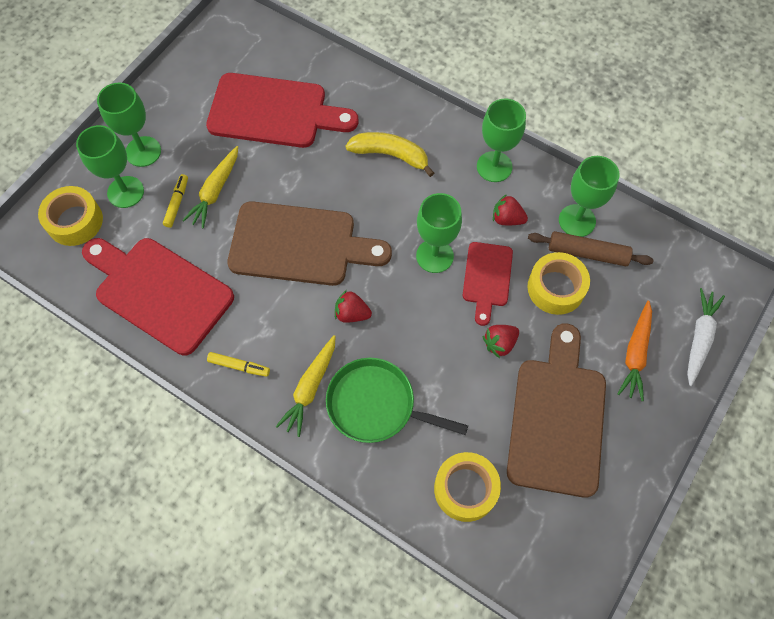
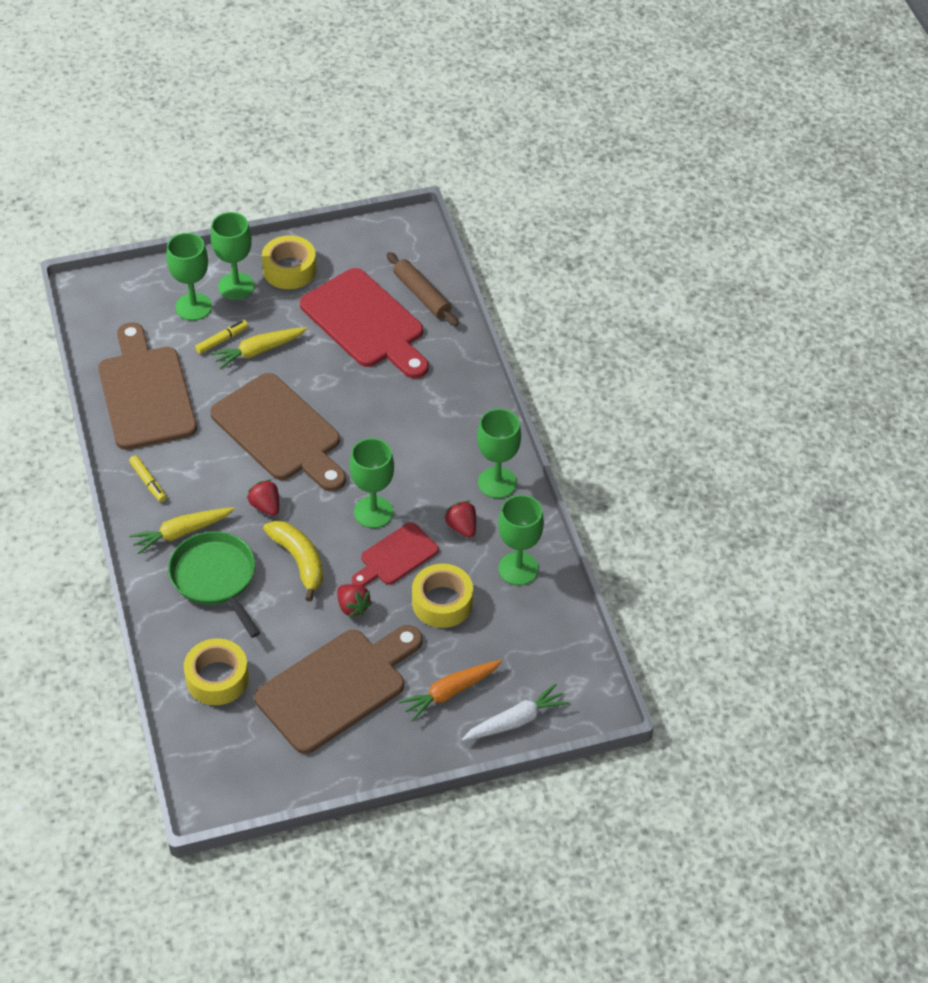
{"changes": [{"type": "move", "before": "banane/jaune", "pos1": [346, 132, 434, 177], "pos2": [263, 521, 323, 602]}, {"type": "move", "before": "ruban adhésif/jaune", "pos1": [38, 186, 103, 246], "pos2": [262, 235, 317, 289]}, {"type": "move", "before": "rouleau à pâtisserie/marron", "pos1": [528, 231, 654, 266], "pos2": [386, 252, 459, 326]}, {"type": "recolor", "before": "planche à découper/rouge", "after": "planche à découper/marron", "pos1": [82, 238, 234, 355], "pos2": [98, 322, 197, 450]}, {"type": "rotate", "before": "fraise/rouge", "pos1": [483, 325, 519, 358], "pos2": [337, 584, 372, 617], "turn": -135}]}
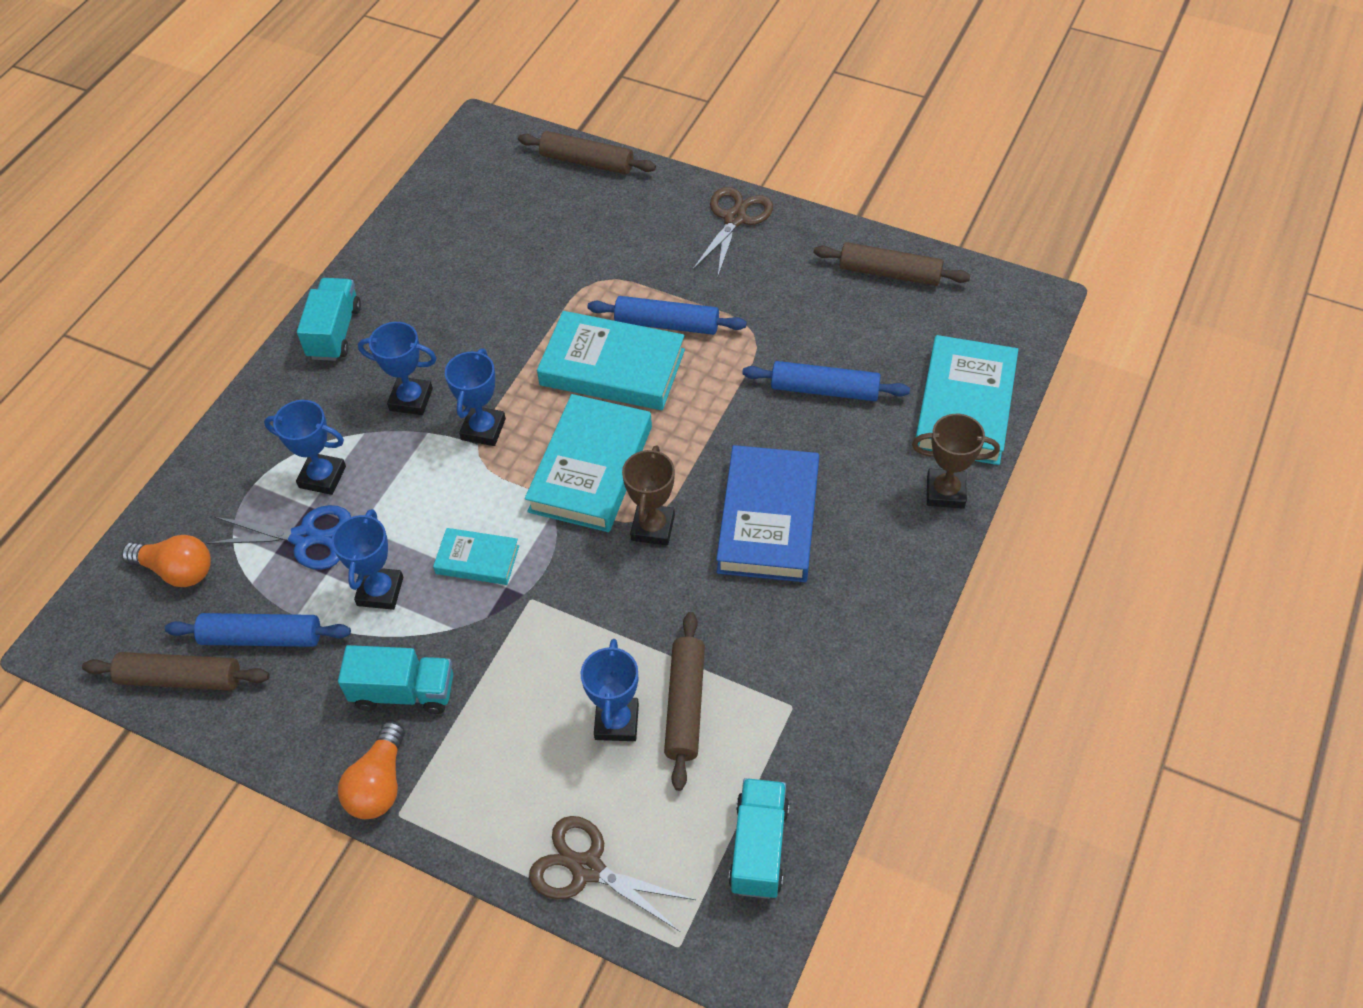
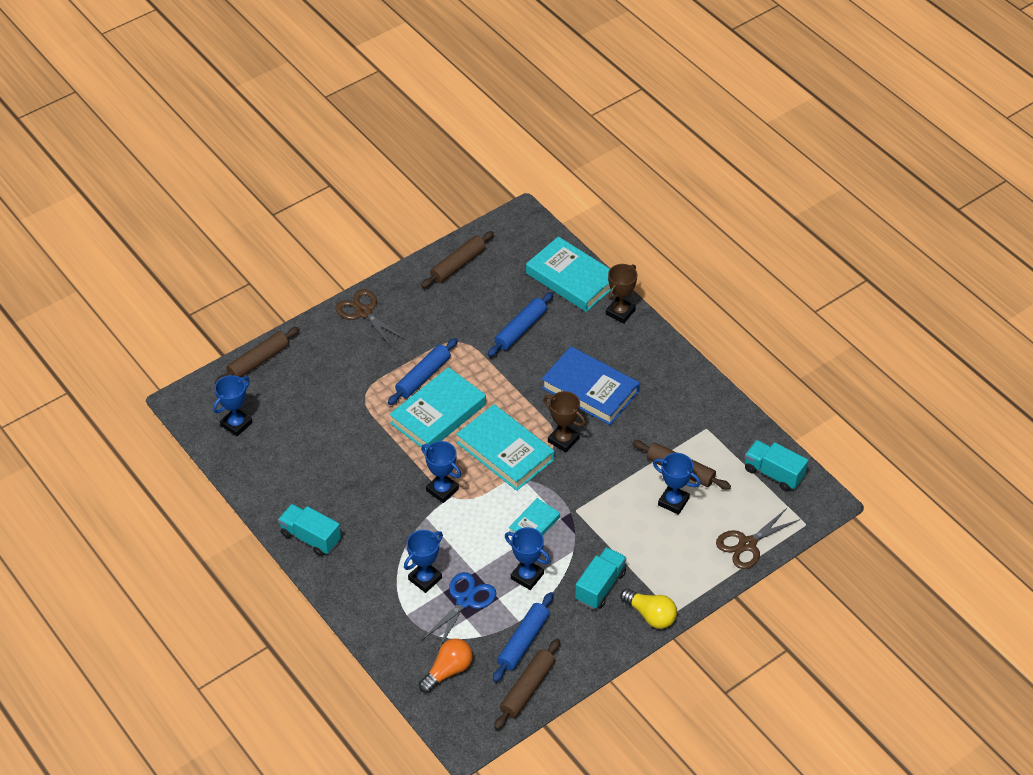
{"changes": [{"type": "move", "before": "trophée/bleu", "pos1": [358, 322, 437, 415], "pos2": [213, 375, 253, 436]}, {"type": "recolor", "before": "ampoule/orange", "after": "ampoule/jaune", "pos1": [338, 721, 405, 819], "pos2": [620, 588, 677, 629]}]}
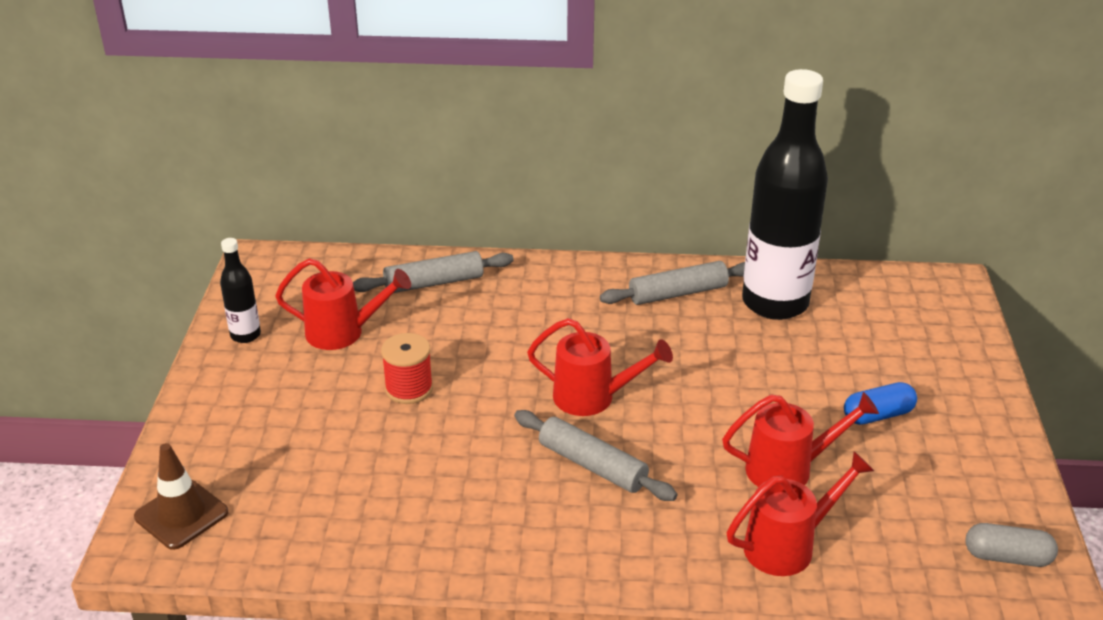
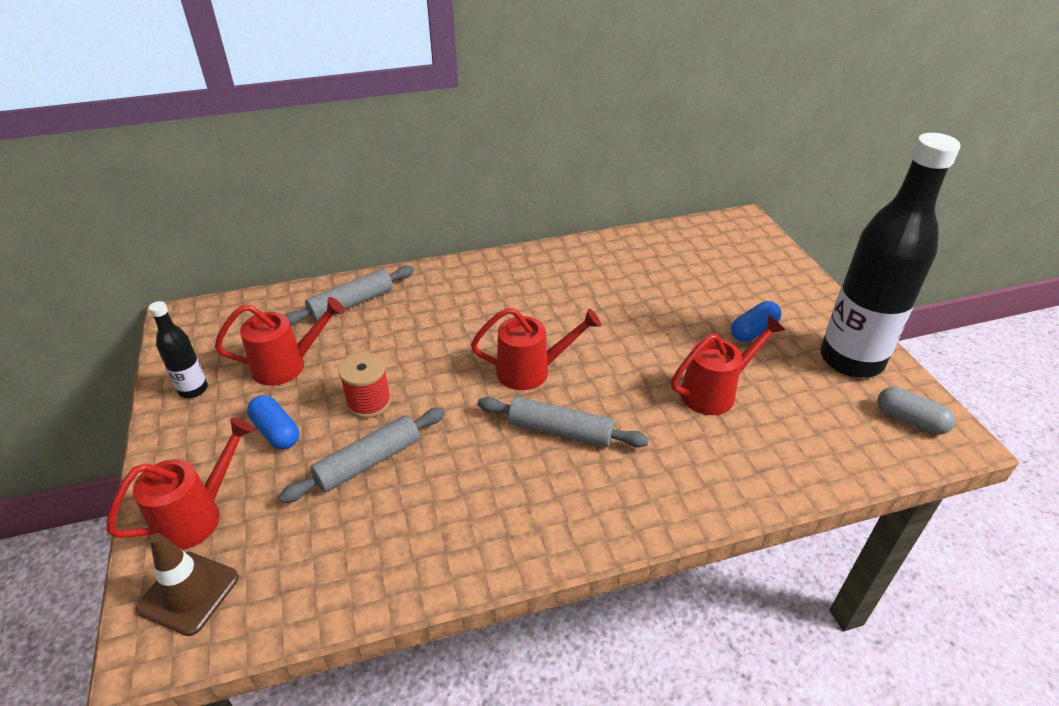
{"changes": [{"type": "move", "before": "bouteille/noir", "pos1": [742, 69, 828, 320], "pos2": [820, 133, 960, 378]}, {"type": "move", "before": "rouleau à pâtisserie/gris", "pos1": [600, 261, 745, 305], "pos2": [278, 408, 445, 503]}, {"type": "move", "before": "arrosoir/rouge", "pos1": [727, 451, 874, 576], "pos2": [106, 418, 254, 550]}, {"type": "rotate", "before": "gélule/gris", "pos1": [965, 523, 1058, 567], "pos2": [877, 387, 955, 435], "turn": 45}, {"type": "insert", "after": "gélule/bleu", "pos2": [247, 395, 299, 449]}]}
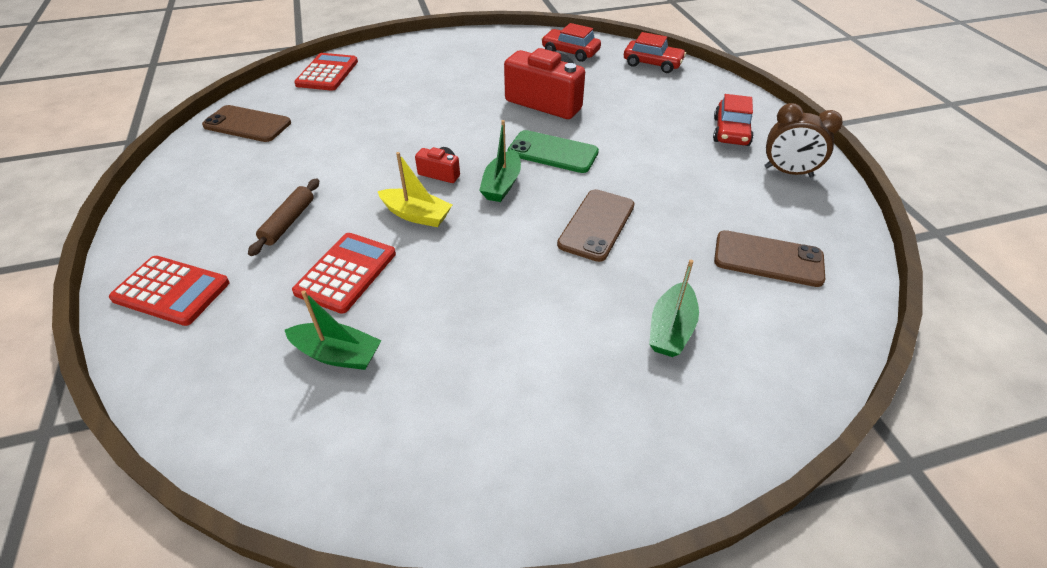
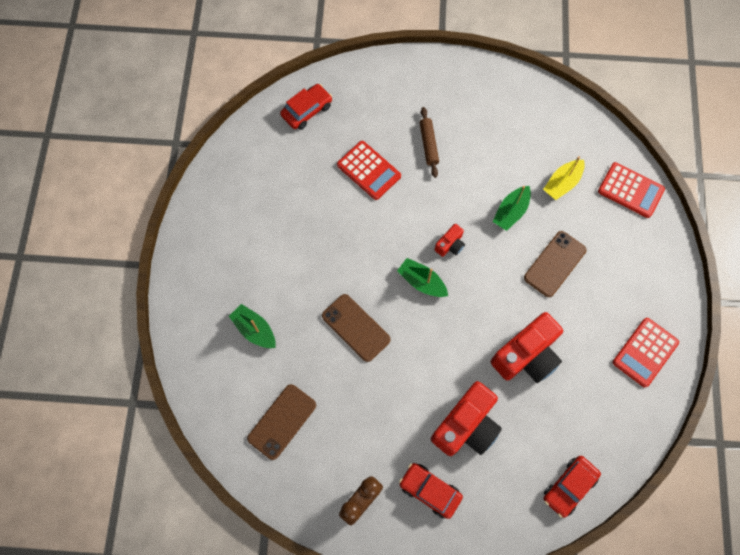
{"changes": [{"type": "move", "before": "voiture/rouge", "pos1": [541, 23, 601, 62], "pos2": [280, 84, 332, 130]}, {"type": "move", "before": "téléphone/marron", "pos1": [202, 105, 291, 142], "pos2": [524, 231, 587, 297]}, {"type": "delete", "before": "téléphone/vert", "pos1": [508, 130, 599, 173]}, {"type": "move", "before": "bateau/jaune", "pos1": [378, 152, 452, 227], "pos2": [543, 156, 585, 200]}, {"type": "rotate", "before": "rouleau à pâtisserie/marron", "pos1": [248, 179, 319, 256], "pos2": [420, 107, 439, 178], "turn": 45}, {"type": "move", "before": "calculatrice/rouge", "pos1": [109, 256, 230, 326], "pos2": [613, 318, 679, 387]}, {"type": "move", "before": "bateau/vert", "pos1": [285, 290, 382, 370], "pos2": [492, 186, 531, 231]}, {"type": "insert", "after": "appareil photo/rouge", "pos2": [431, 381, 502, 456]}]}
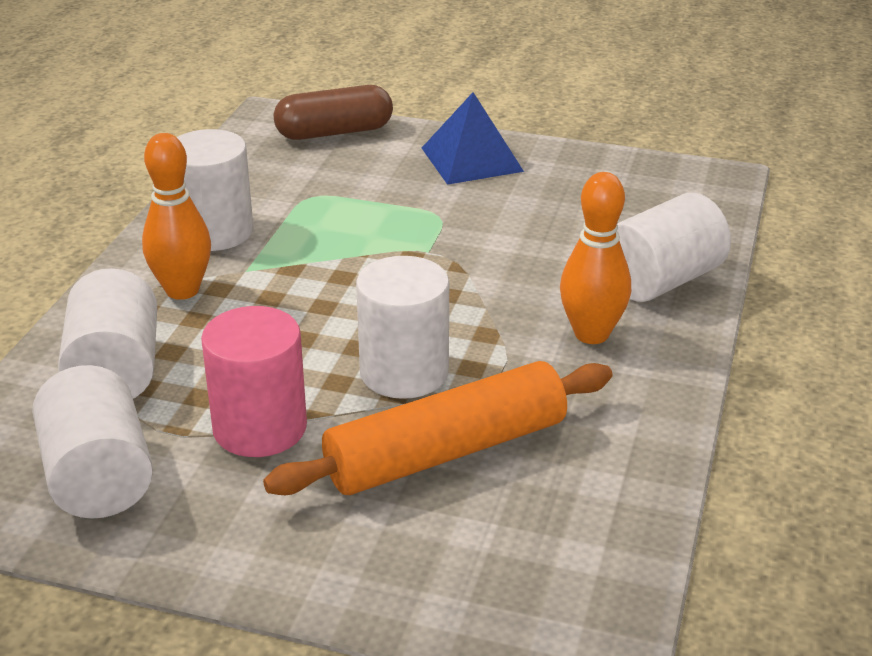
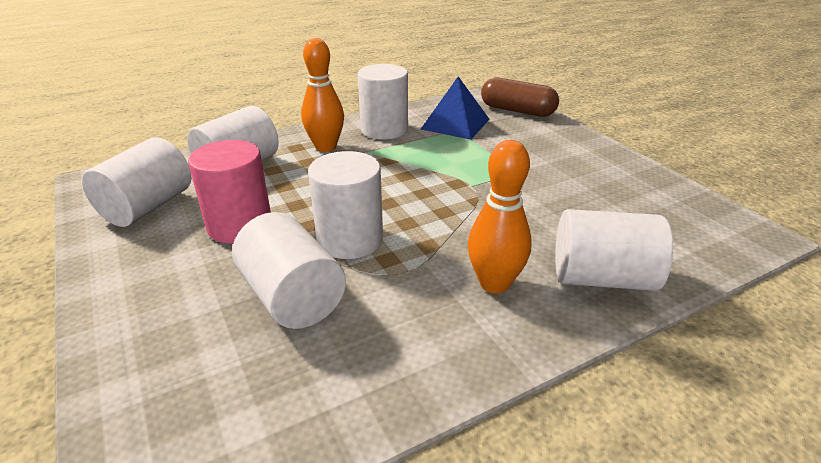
{"changes": [{"type": "move", "before": "pyramide/bleu", "pos1": [422, 92, 524, 185], "pos2": [421, 76, 490, 140]}, {"type": "replace", "before": "rouleau à pâtisserie/orange", "after": "cylindre/blanc", "pos1": [263, 361, 612, 495], "pos2": [232, 212, 346, 329]}]}
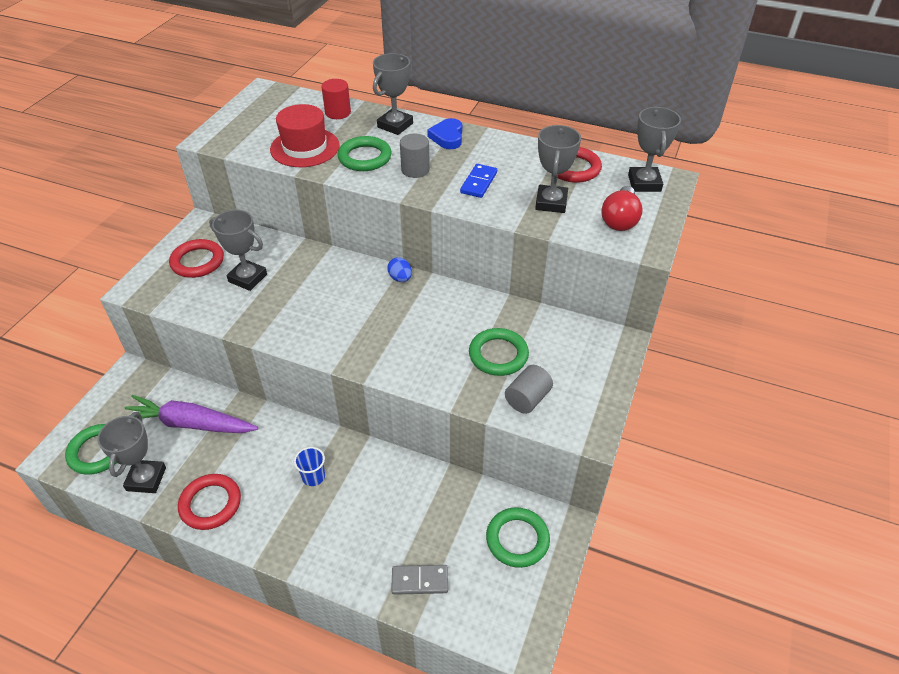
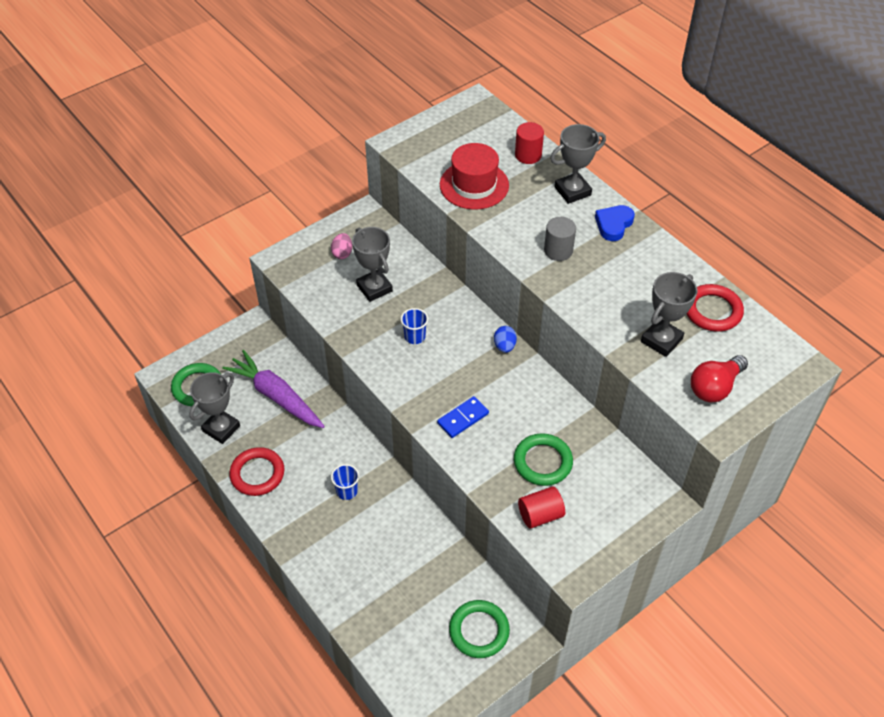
{"changes": [{"type": "delete", "before": "trophée/gris", "pos1": [628, 107, 681, 192]}, {"type": "delete", "before": "anneau/vert", "pos1": [338, 136, 392, 171]}, {"type": "move", "before": "domino/bleu", "pos1": [460, 164, 497, 198], "pos2": [437, 396, 489, 438]}, {"type": "replace", "before": "anneau/rouge", "after": "œuf/rose", "pos1": [169, 239, 224, 278], "pos2": [331, 233, 352, 259]}, {"type": "recolor", "before": "cylindre/gris", "after": "cylindre/rouge", "pos1": [505, 365, 553, 414], "pos2": [518, 486, 565, 529]}, {"type": "delete", "before": "domino/gris", "pos1": [391, 565, 448, 595]}, {"type": "insert", "after": "gobelet/bleu", "pos2": [401, 308, 428, 344]}]}
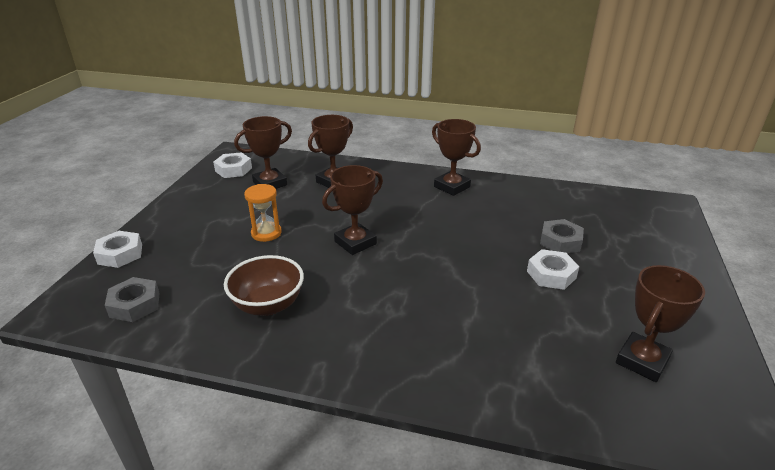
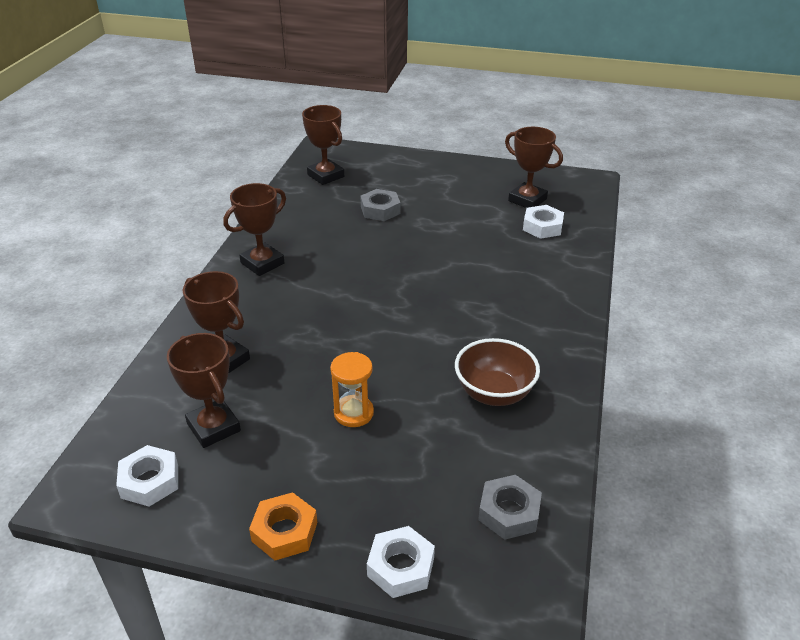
{"changes": [{"type": "move", "before": "trophée/marron", "pos1": [322, 165, 383, 255], "pos2": [302, 105, 344, 185]}, {"type": "move", "before": "écrou/blanc", "pos1": [527, 249, 579, 290], "pos2": [523, 205, 564, 239]}, {"type": "insert", "after": "écrou/orange", "pos2": [249, 492, 317, 560]}]}
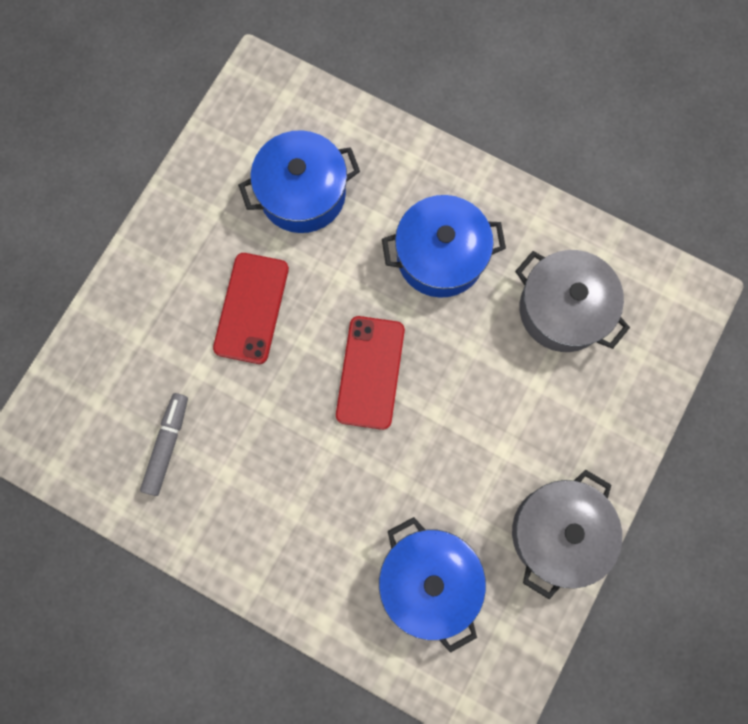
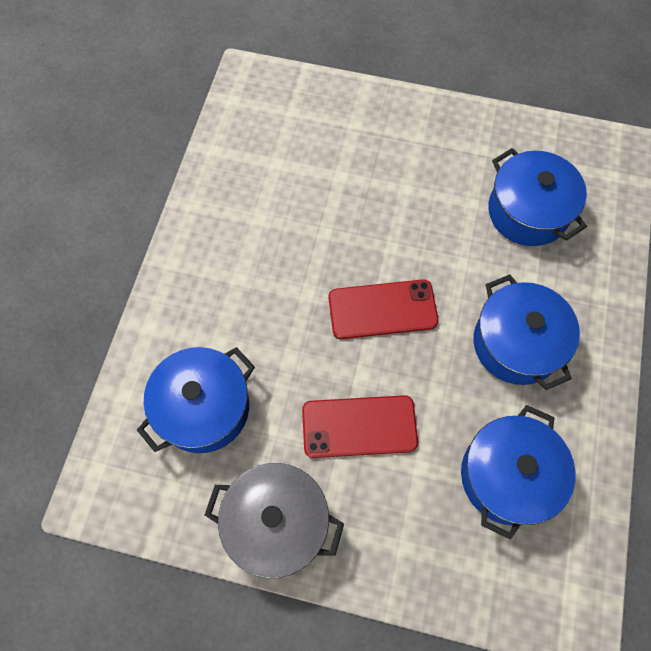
{"changes": [{"type": "recolor", "before": "marmite/gris", "after": "marmite/bleu", "pos1": [515, 250, 630, 352], "pos2": [461, 405, 576, 540]}, {"type": "move", "before": "téléphone/rouge", "pos1": [213, 253, 289, 364], "pos2": [302, 395, 418, 458]}, {"type": "delete", "before": "feutre/gris", "pos1": [140, 393, 188, 496]}]}
